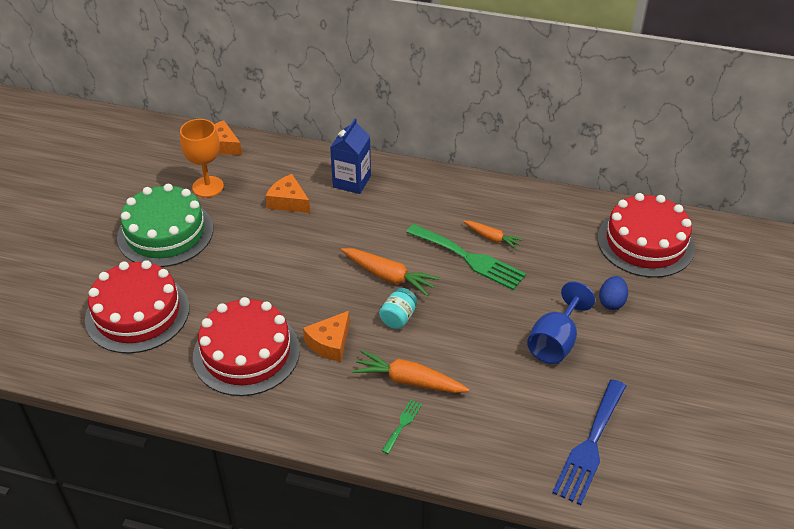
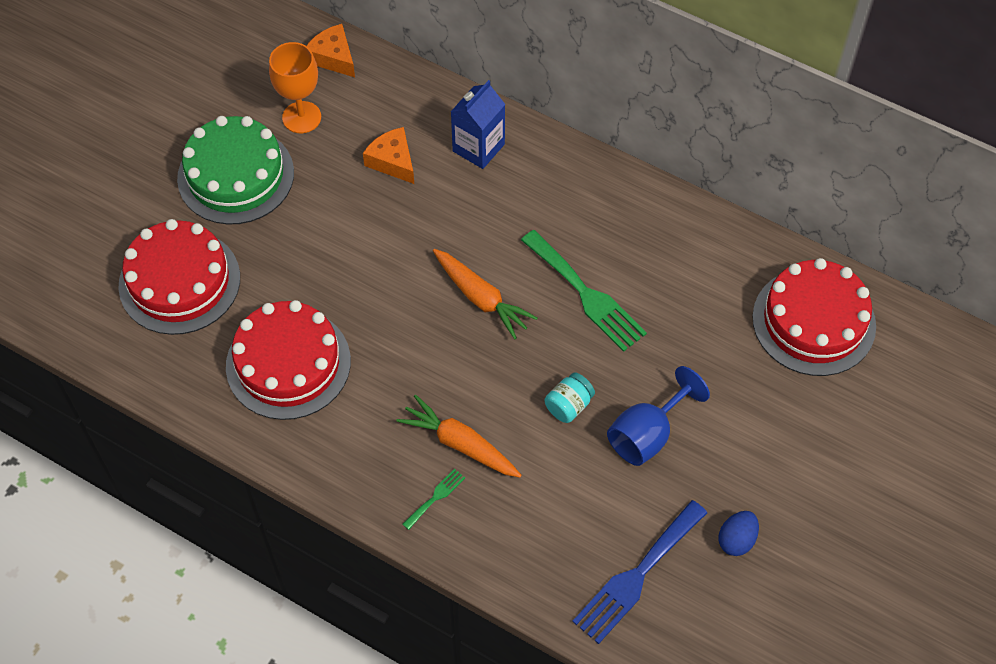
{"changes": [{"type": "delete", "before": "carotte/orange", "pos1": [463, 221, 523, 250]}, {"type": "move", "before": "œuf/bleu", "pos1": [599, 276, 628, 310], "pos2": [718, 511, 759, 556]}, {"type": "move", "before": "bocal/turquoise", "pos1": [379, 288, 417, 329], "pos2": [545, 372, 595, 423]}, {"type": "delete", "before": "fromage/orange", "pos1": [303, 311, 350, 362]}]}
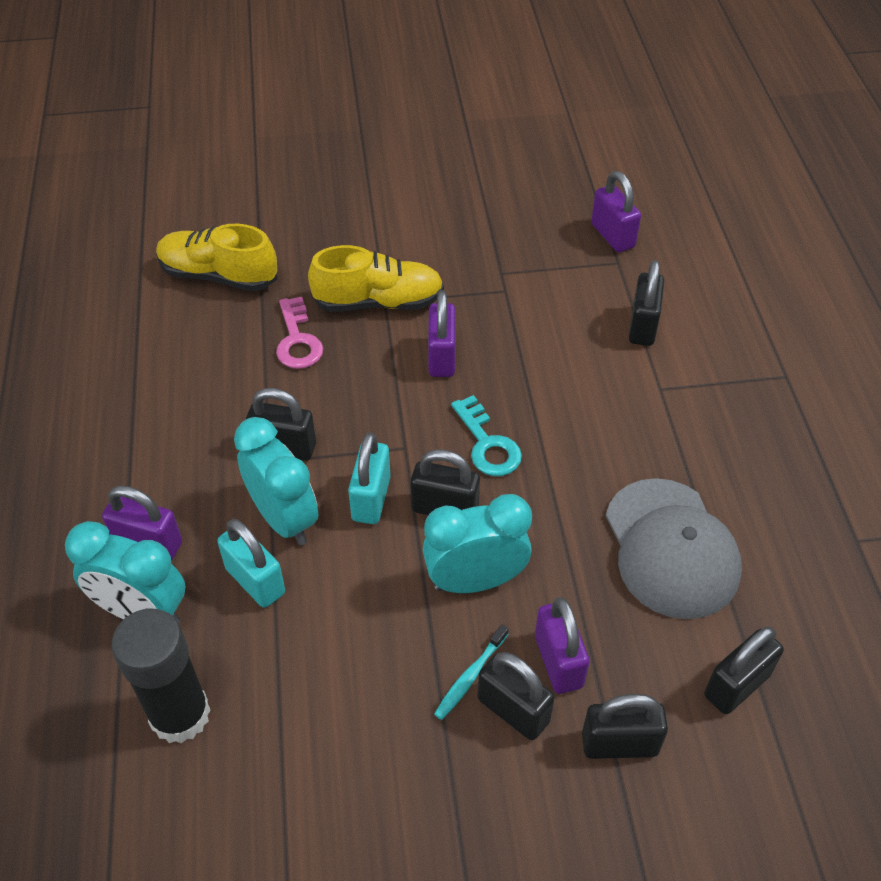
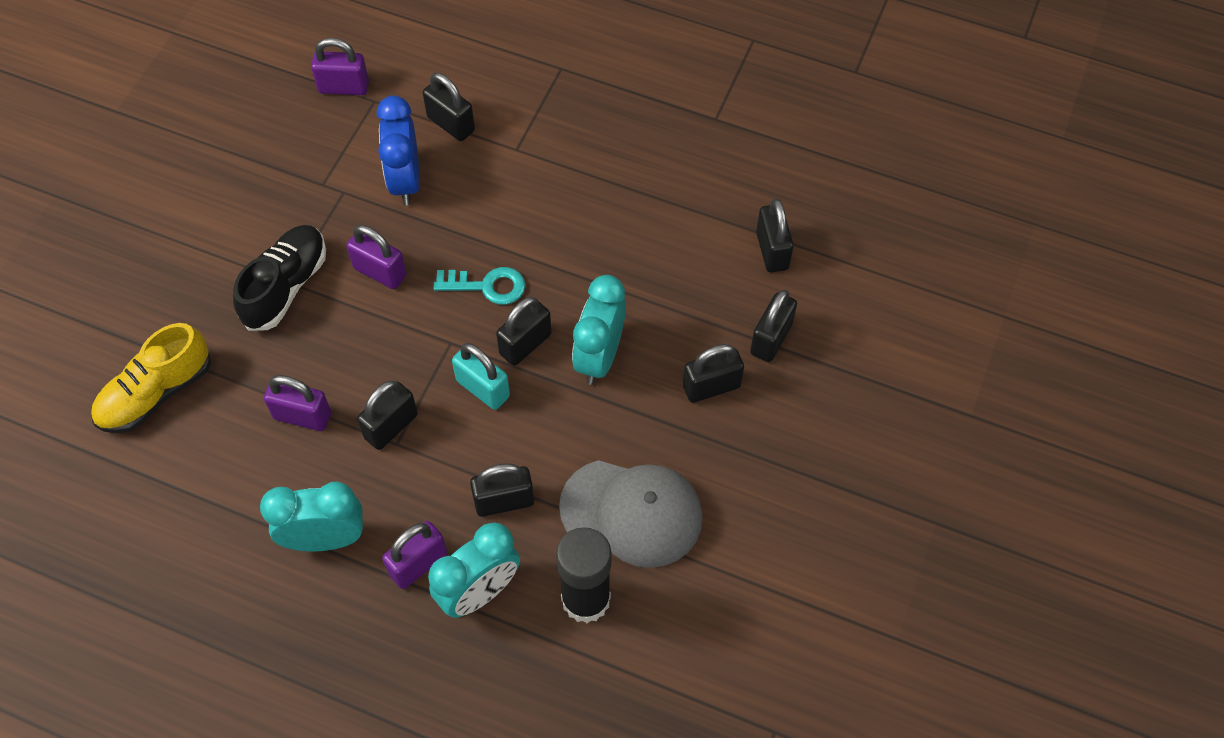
{"changes": [{"type": "recolor", "before": "chaussure/jaune", "after": "chaussure/noir", "pos1": [308, 245, 444, 312], "pos2": [233, 225, 326, 331]}, {"type": "delete", "before": "clé/rose", "pos1": [276, 297, 323, 369]}, {"type": "move", "before": "réveil/turquoise", "pos1": [234, 417, 319, 545], "pos2": [260, 482, 363, 551]}, {"type": "move", "before": "casquette/gris", "pos1": [606, 478, 742, 619], "pos2": [559, 460, 703, 568]}, {"type": "recolor", "before": "cadenas/turquoise", "after": "cadenas/noir", "pos1": [217, 519, 285, 608], "pos2": [470, 463, 534, 517]}, {"type": "move", "before": "cadenas/violet", "pos1": [535, 597, 590, 694], "pos2": [264, 375, 331, 431]}, {"type": "delete", "before": "brosse à dents/turquoise", "pos1": [434, 624, 508, 720]}, {"type": "insert", "after": "réveil/bleu", "pos2": [377, 96, 420, 206]}]}
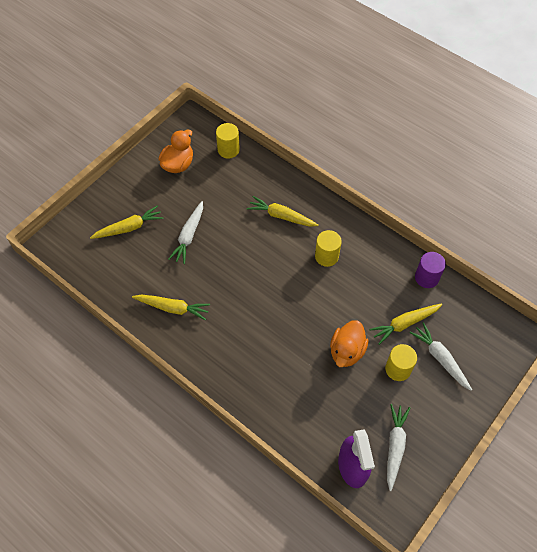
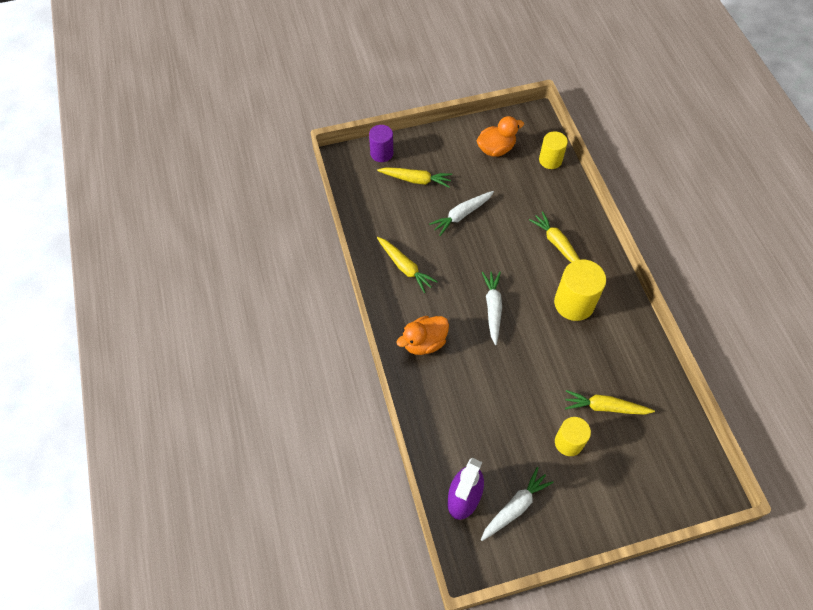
{"changes": [{"type": "resize", "before": "cylindre/jaune", "pos1": [315, 230, 342, 267], "pos2": [554, 259, 606, 321], "scale": 1.55}, {"type": "move", "before": "cylindre/violet", "pos1": [415, 252, 446, 288], "pos2": [369, 125, 393, 162]}, {"type": "move", "before": "canard/orange", "pos1": [330, 320, 369, 367], "pos2": [396, 316, 449, 355]}, {"type": "move", "before": "carotte/blanc", "pos1": [410, 322, 472, 391], "pos2": [482, 272, 502, 345]}]}
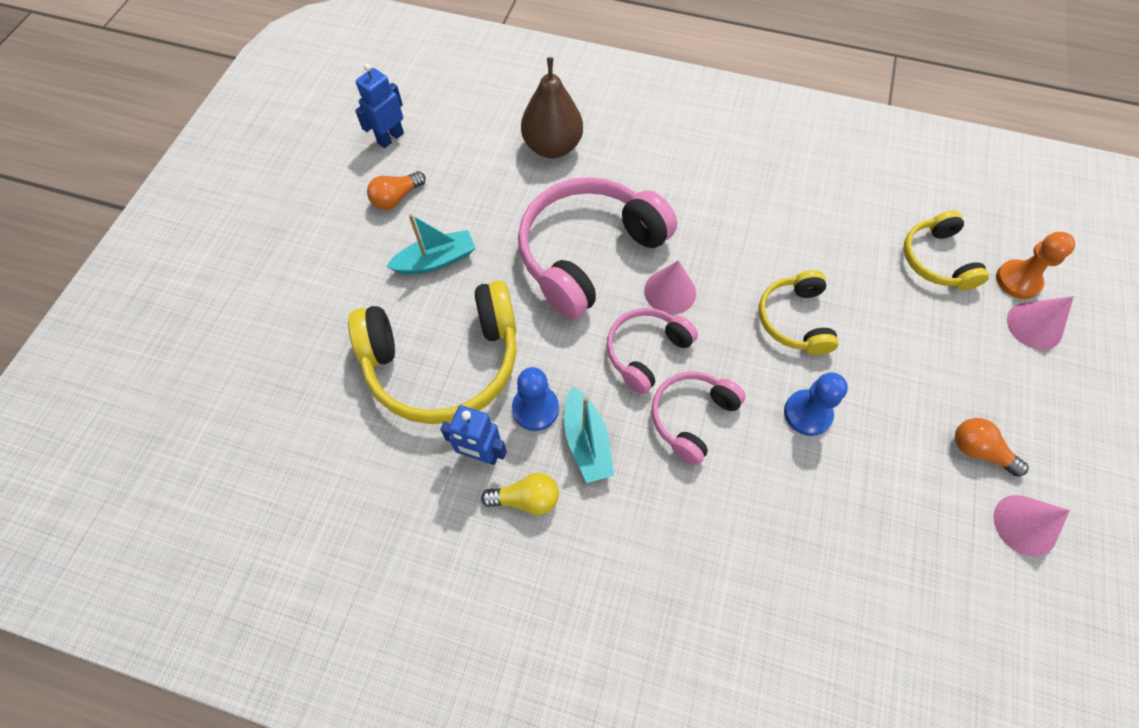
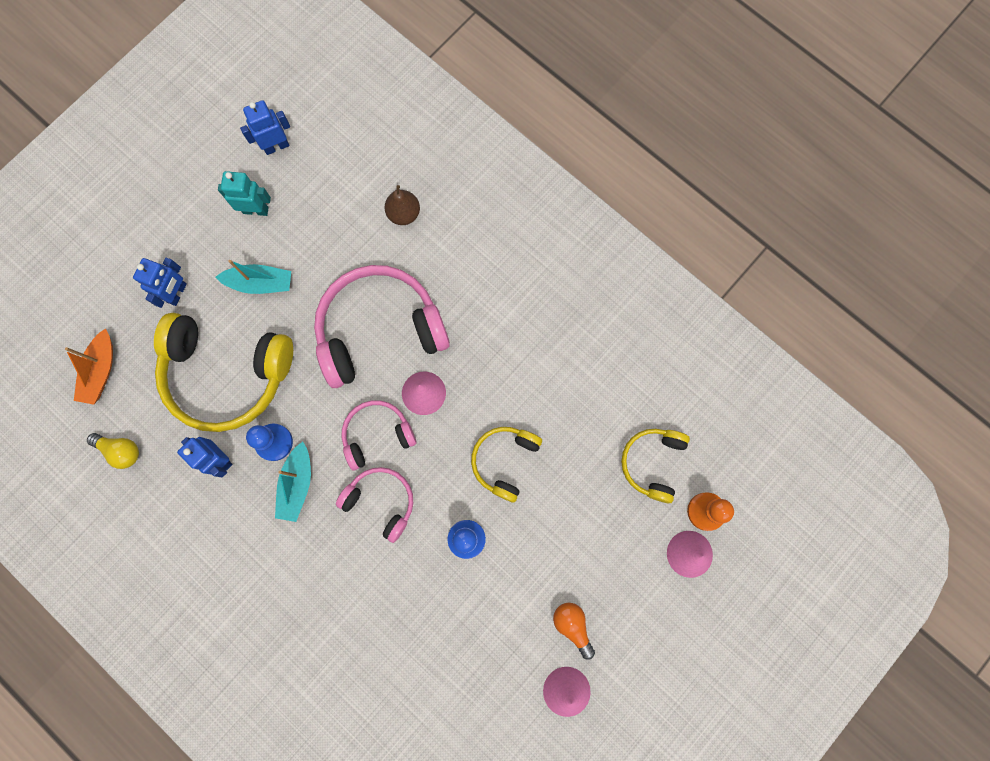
{"changes": [{"type": "resize", "before": "poire/marron", "pos1": [521, 57, 583, 158], "pos2": [385, 185, 420, 225], "scale": 0.63}, {"type": "replace", "before": "ampoule/orange", "after": "robot/turquoise", "pos1": [367, 171, 426, 210], "pos2": [218, 171, 271, 216]}, {"type": "rotate", "before": "casque audio/rose", "pos1": [652, 372, 746, 465], "pos2": [336, 467, 413, 543], "turn": 60}, {"type": "move", "before": "ampoule/jaune", "pos1": [481, 473, 559, 515], "pos2": [87, 433, 139, 469]}, {"type": "insert", "after": "robot/bleu", "pos2": [133, 258, 187, 308]}, {"type": "insert", "after": "bateau/orange", "pos2": [65, 328, 113, 405]}]}
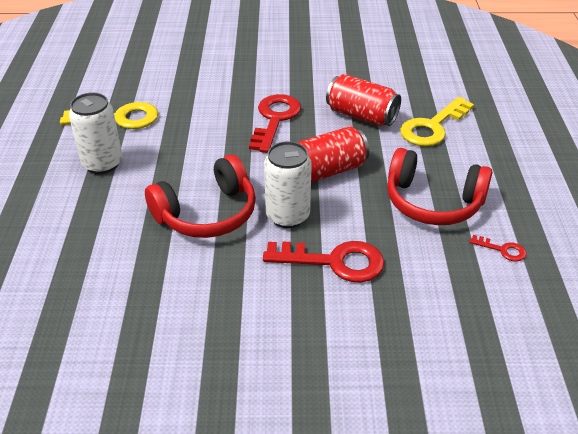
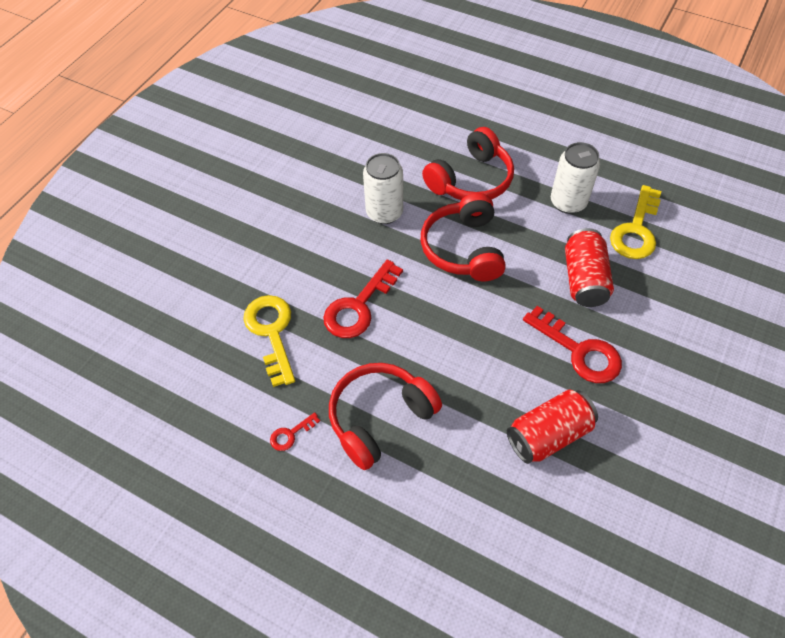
{"changes": [{"type": "move", "before": "clé/jaune", "pos1": [400, 97, 474, 146], "pos2": [243, 295, 295, 387]}, {"type": "move", "before": "canette/rouge", "pos1": [297, 126, 369, 183], "pos2": [565, 228, 614, 307]}, {"type": "move", "before": "canette/blanc", "pos1": [264, 141, 312, 228], "pos2": [363, 153, 403, 224]}, {"type": "insert", "after": "casque audio/rouge", "pos2": [422, 127, 514, 200]}]}
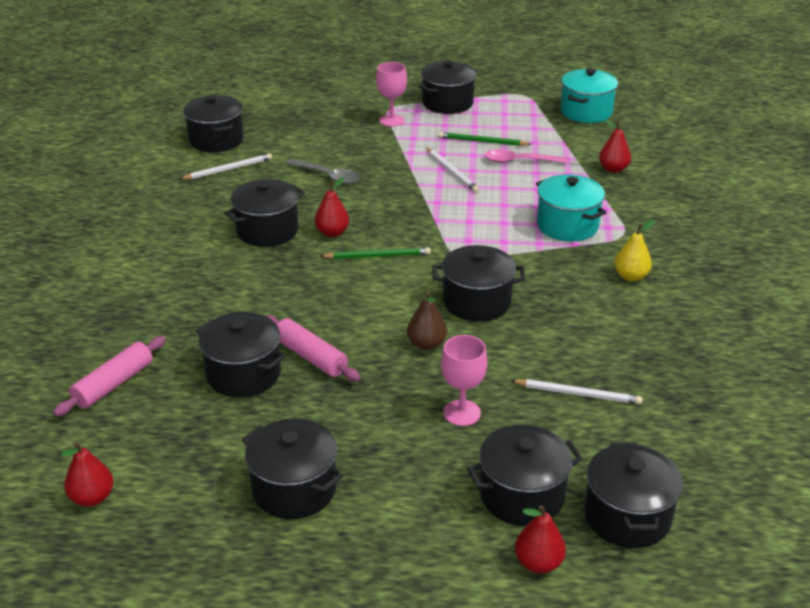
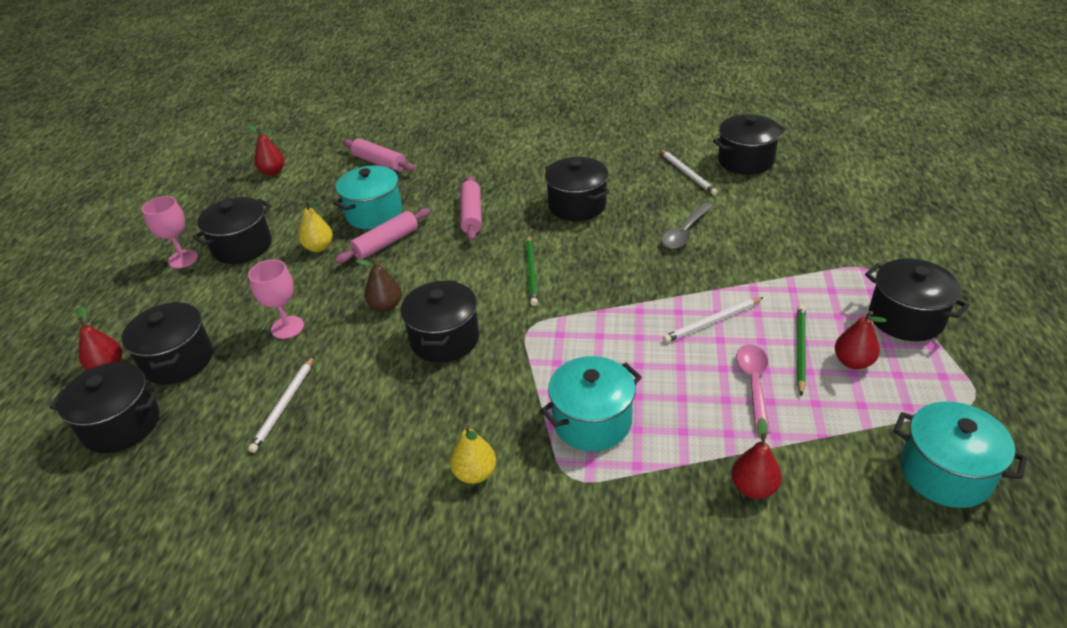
{"changes": [{"type": "move", "before": "verre à pied/rose", "pos1": [376, 62, 407, 127], "pos2": [142, 196, 198, 268]}, {"type": "move", "before": "poire/rouge", "pos1": [315, 177, 349, 237], "pos2": [835, 311, 886, 369]}, {"type": "recolor", "before": "marmite/noir", "after": "marmite/turquoise", "pos1": [196, 312, 286, 397], "pos2": [333, 165, 402, 229]}, {"type": "insert", "after": "rouleau à pâtisserie/rose", "pos2": [460, 175, 482, 241]}, {"type": "insert", "after": "poire/jaune", "pos2": [298, 201, 333, 252]}]}
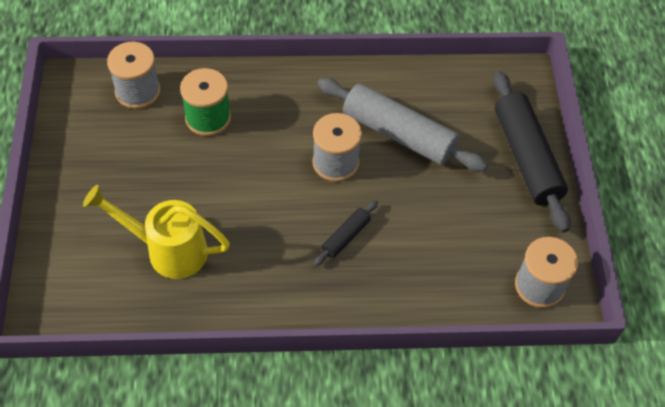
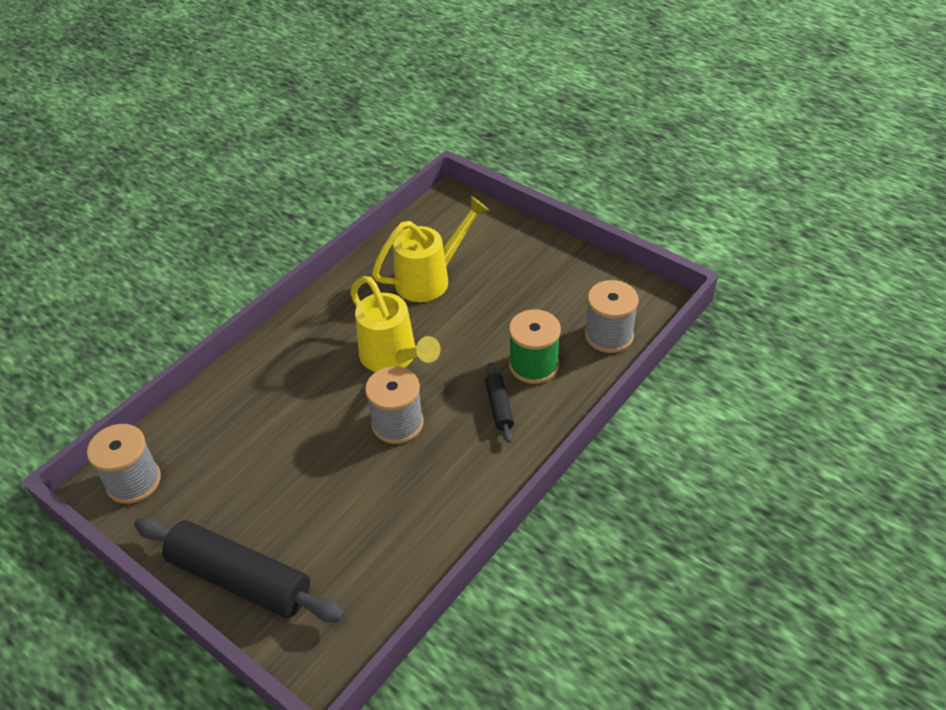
{"changes": [{"type": "delete", "before": "rouleau à pâtisserie/gris", "pos1": [317, 78, 488, 172]}, {"type": "move", "before": "rouleau à pâtisserie/noir", "pos1": [314, 200, 378, 266], "pos2": [485, 363, 514, 443]}, {"type": "insert", "after": "arrosoir/jaune", "pos2": [350, 276, 441, 372]}]}
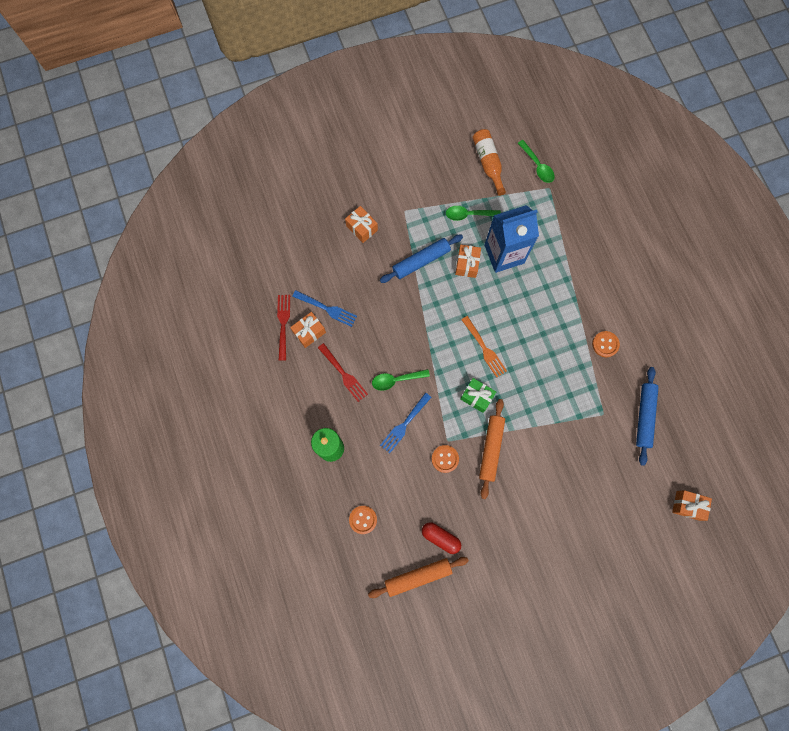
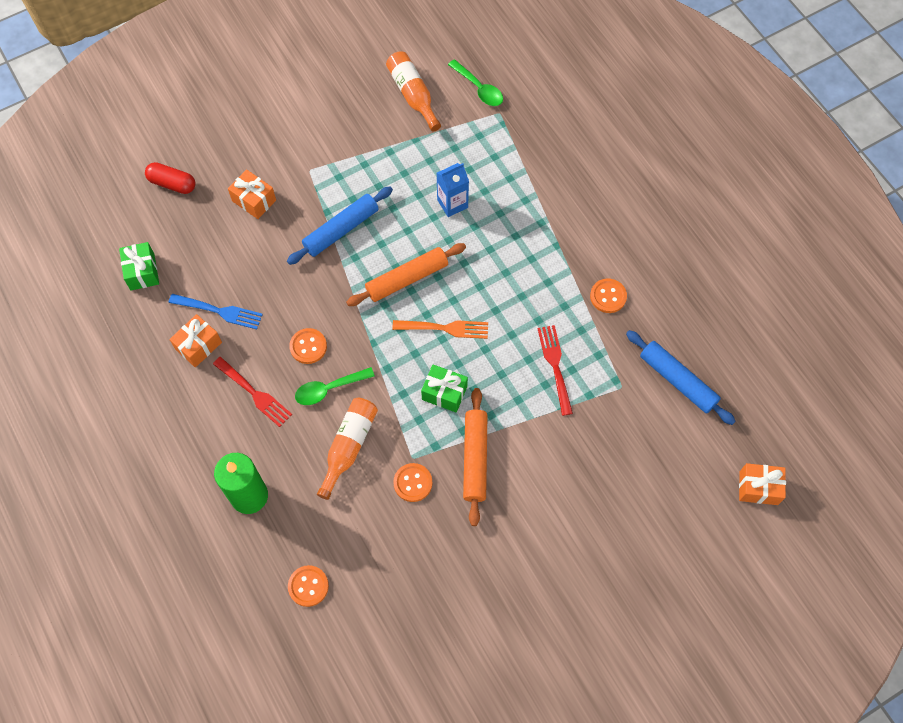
{"changes": [{"type": "resize", "before": "brique de lait/bleu", "pos1": [484, 205, 539, 273], "pos2": [437, 163, 469, 217], "scale": 0.53}, {"type": "delete", "before": "cuillère/vert", "pos1": [446, 206, 501, 221]}, {"type": "delete", "before": "cadeau/orange", "pos1": [455, 245, 481, 278]}, {"type": "move", "before": "fourchette/rouge", "pos1": [277, 295, 290, 361], "pos2": [538, 325, 573, 416]}, {"type": "rotate", "before": "fourchette/orange", "pos1": [461, 316, 507, 378], "pos2": [392, 320, 488, 339], "turn": -45}, {"type": "rotate", "before": "rouleau à pâtisserie/bleu", "pos1": [636, 367, 659, 466], "pos2": [626, 330, 736, 425], "turn": -45}, {"type": "replace", "before": "fourchette/bleu", "after": "bouteille/orange", "pos1": [380, 393, 432, 453], "pos2": [317, 398, 378, 500]}, {"type": "move", "before": "gélule/rouge", "pos1": [422, 522, 461, 554], "pos2": [145, 162, 195, 194]}, {"type": "move", "before": "rouleau à pâtisserie/orange", "pos1": [368, 557, 469, 598], "pos2": [346, 243, 466, 306]}, {"type": "insert", "after": "cadeau/vert", "pos2": [119, 242, 159, 290]}, {"type": "insert", "after": "bouton/orange", "pos2": [289, 328, 327, 364]}]}
